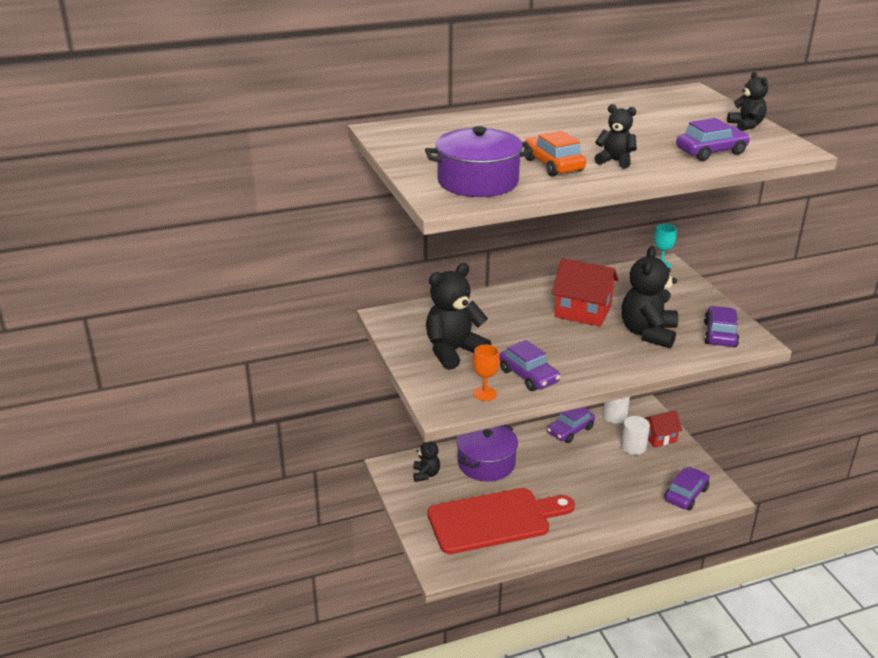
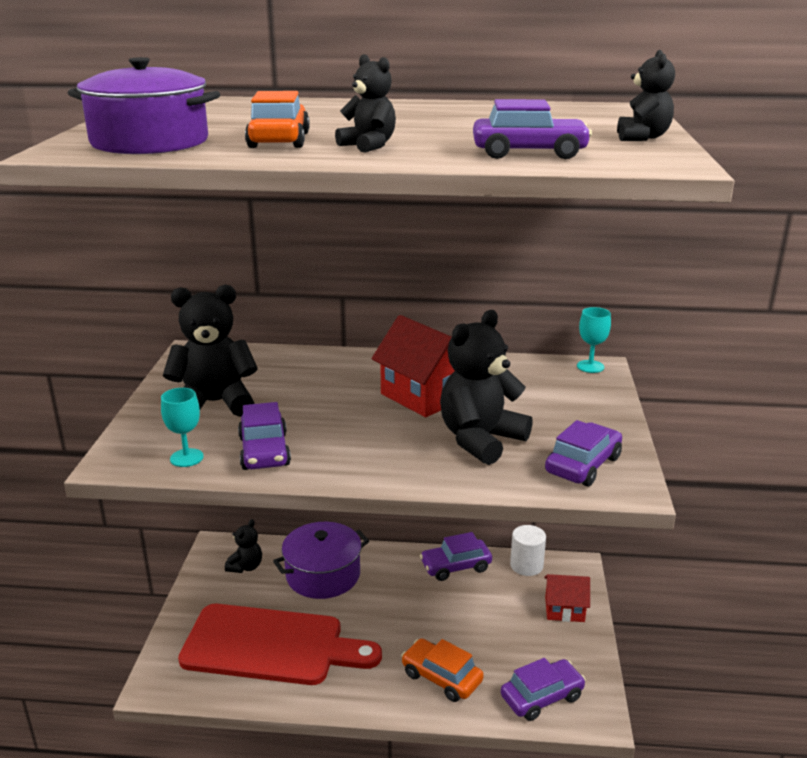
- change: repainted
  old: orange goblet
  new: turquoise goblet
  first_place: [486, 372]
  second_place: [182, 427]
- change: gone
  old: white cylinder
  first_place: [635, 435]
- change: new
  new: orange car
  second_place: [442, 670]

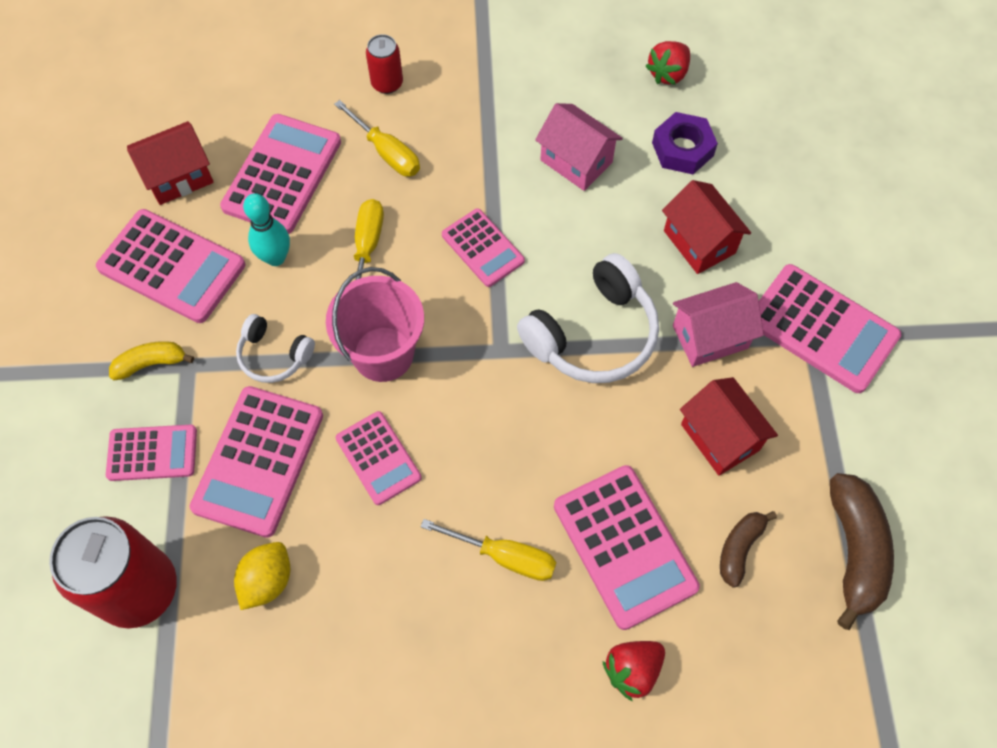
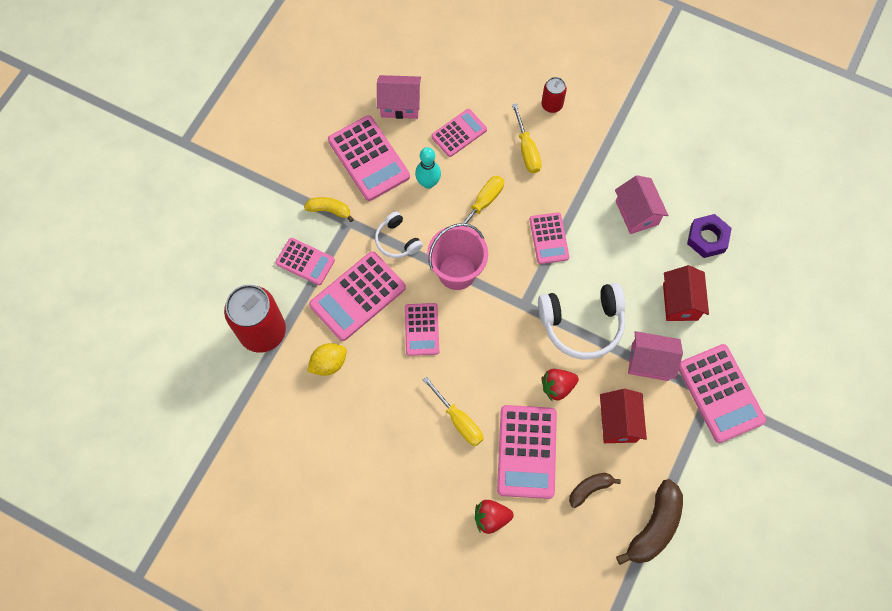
- change: shifted
  old: red strawberry
  first_place: [667, 63]
  second_place: [560, 385]
- change: scaled
  old: pink calculator
  first_place: [280, 174]
  second_place: [459, 133]
  factor: 0.61
- change: repainted
  old: red house
  new: pink house
  first_place: [170, 163]
  second_place: [399, 97]

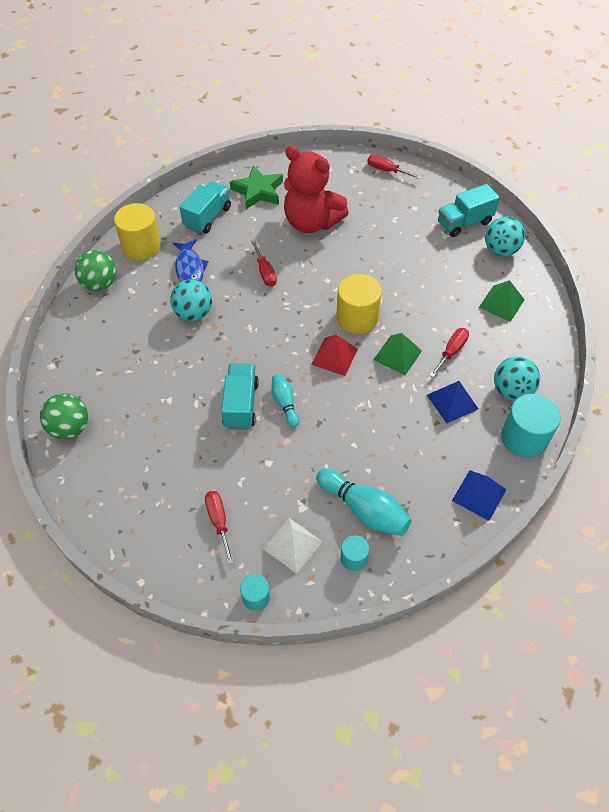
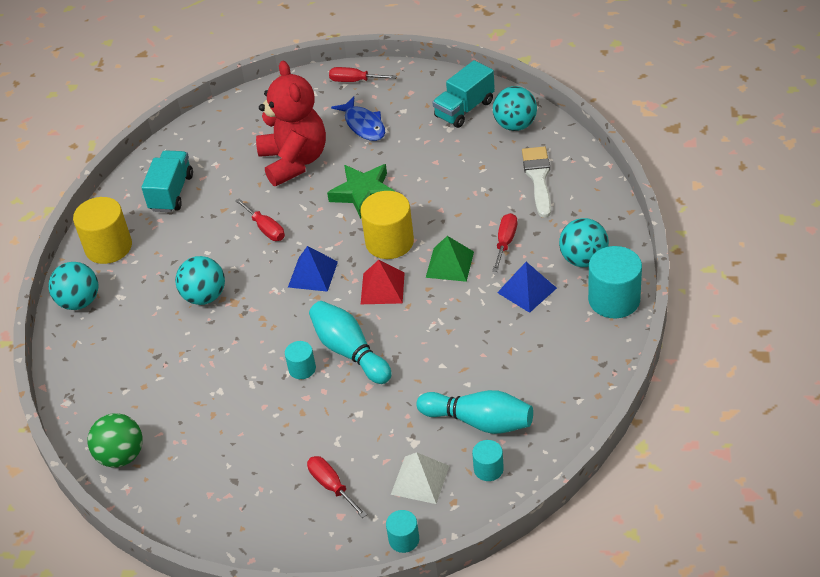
- change: rotated
  old: red teddy bear
  first_place: [316, 189]
  second_place: [291, 123]
  degrees: -120
- change: shifted
  old: green star
  first_place: [256, 187]
  second_place: [361, 191]
- change: shifted
  old: blue fish
  first_place: [191, 260]
  second_place: [358, 119]
- change: repainted
  old: green ball
  new: turquoise ball
  first_place: [95, 270]
  second_place: [73, 286]
- change: swapped
  old: green pyramid
  new: white brush
  first_place: [502, 301]
  second_place: [536, 182]
- change: swapped
  old: turquoise truck
  new: turquoise cylinder
  first_place: [240, 396]
  second_place: [300, 360]
- change: scaled
  old: turquoise bowling pin
  first_place: [285, 400]
  second_place: [350, 342]
  factor: 1.69
- change: shifted
  old: blue pyramid
  first_place: [479, 495]
  second_place: [313, 269]

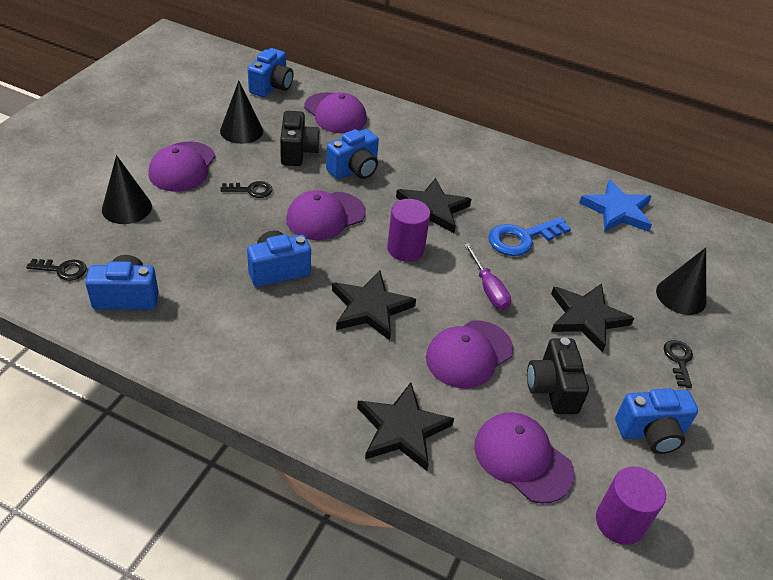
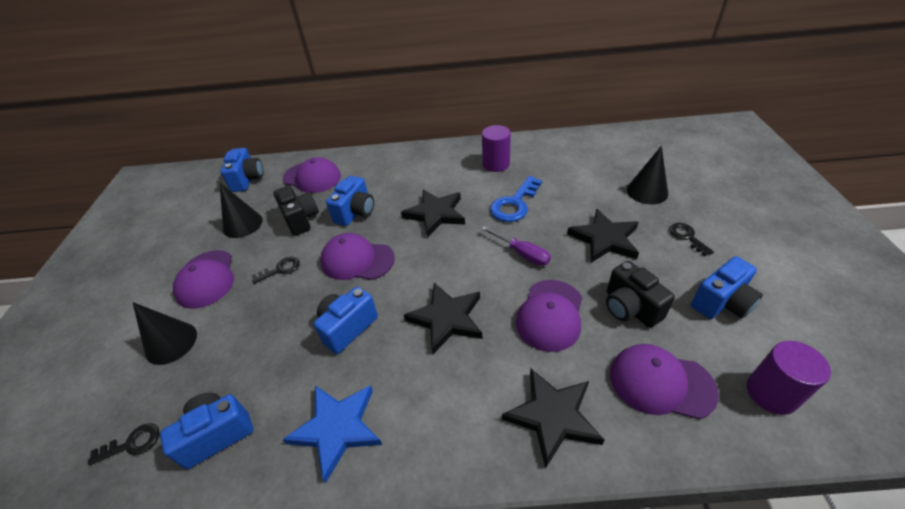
- change: shifted
  old: blue star
  first_place: [615, 205]
  second_place: [332, 433]
- change: rotated
  old: purple cap
  first_place: [326, 215]
  second_place: [358, 256]
  degrees: 75
- change: shifted
  old: purple cylinder
  first_place: [408, 230]
  second_place: [496, 148]

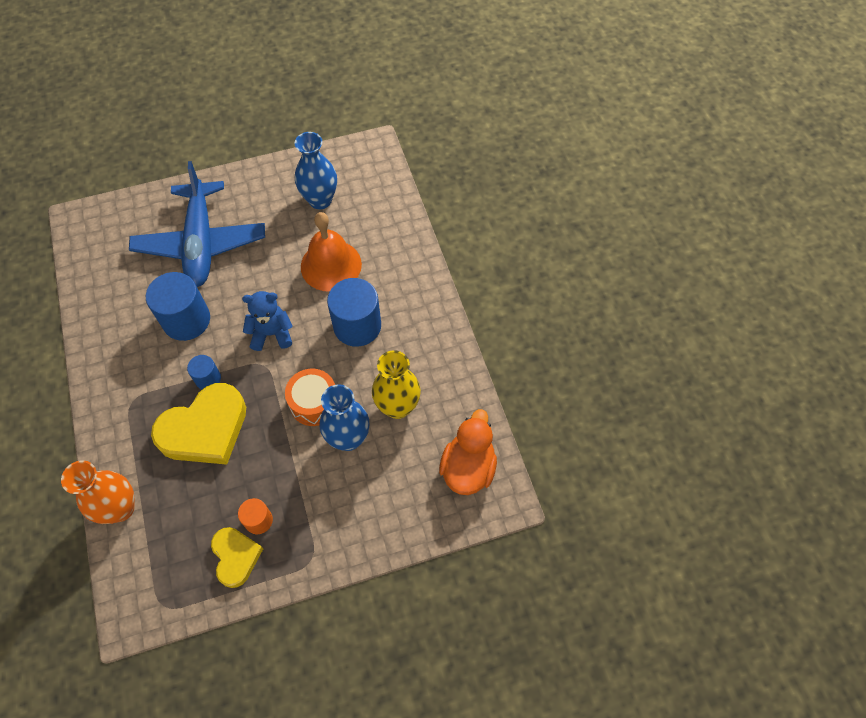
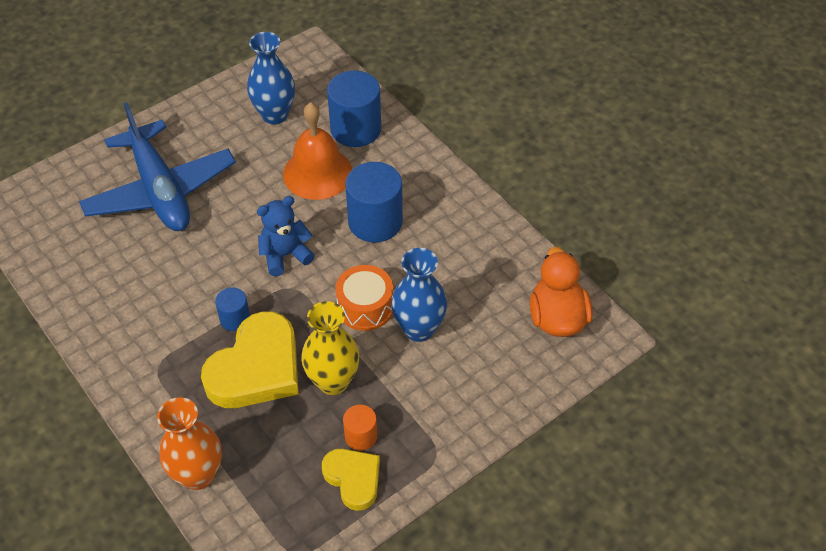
- change: shifted
  old: blue cylinder
  first_place: [178, 306]
  second_place: [354, 108]
- change: shifted
  old: yellow vase
  first_place: [396, 384]
  second_place: [330, 348]

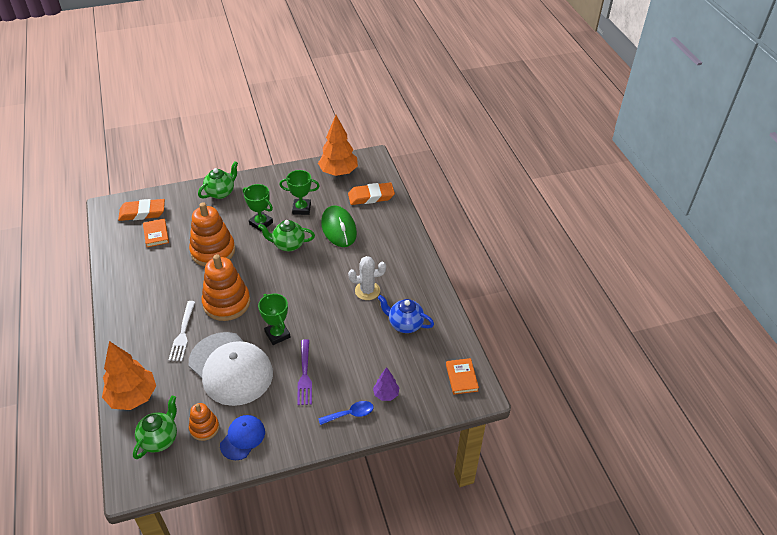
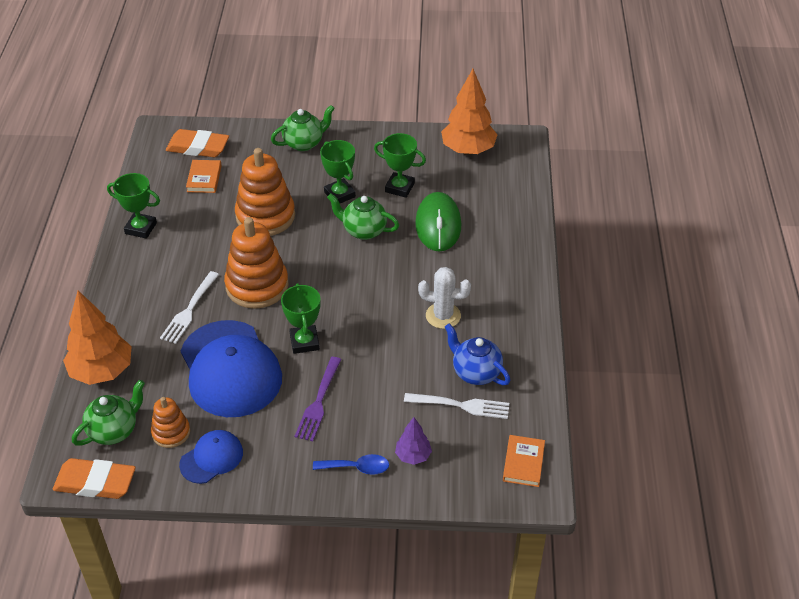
- change: shifted
  old: orange eraser
  first_place: [371, 193]
  second_place: [94, 478]
- change: repainted
  old: white cap
  new: blue cap
  first_place: [231, 369]
  second_place: [231, 368]
- change: new
  new: green trophy
  second_place: [133, 206]
- change: new
  new: white fork
  second_place: [456, 406]

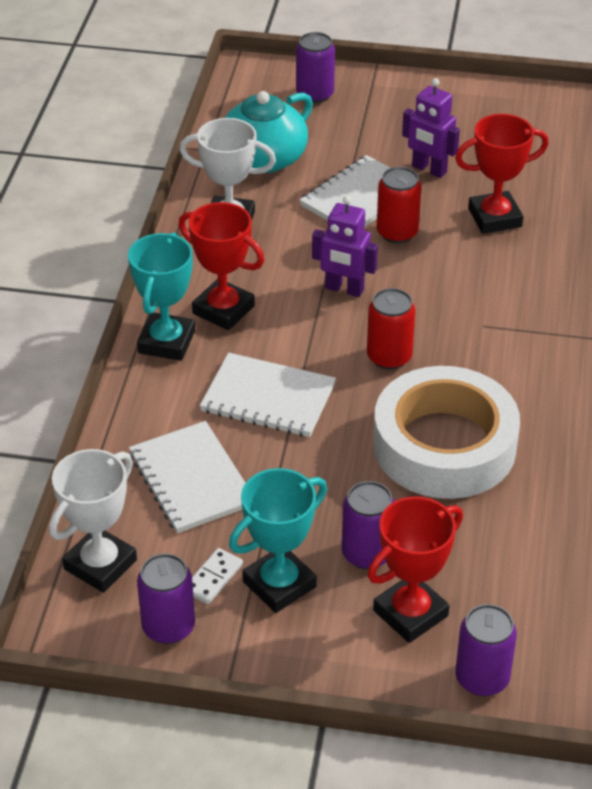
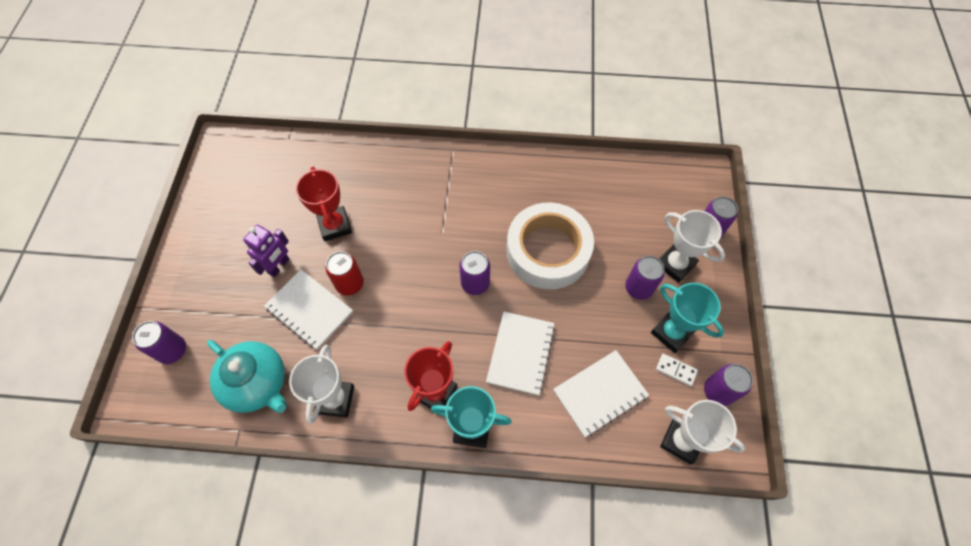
- change: gone
  old: purple robot
  first_place: [345, 246]
- change: repainted
  old: red can
  new: purple can
  first_place: [391, 329]
  second_place: [474, 273]
- change: repainted
  old: red trophy
  new: white trophy
  first_place: [415, 569]
  second_place: [692, 246]

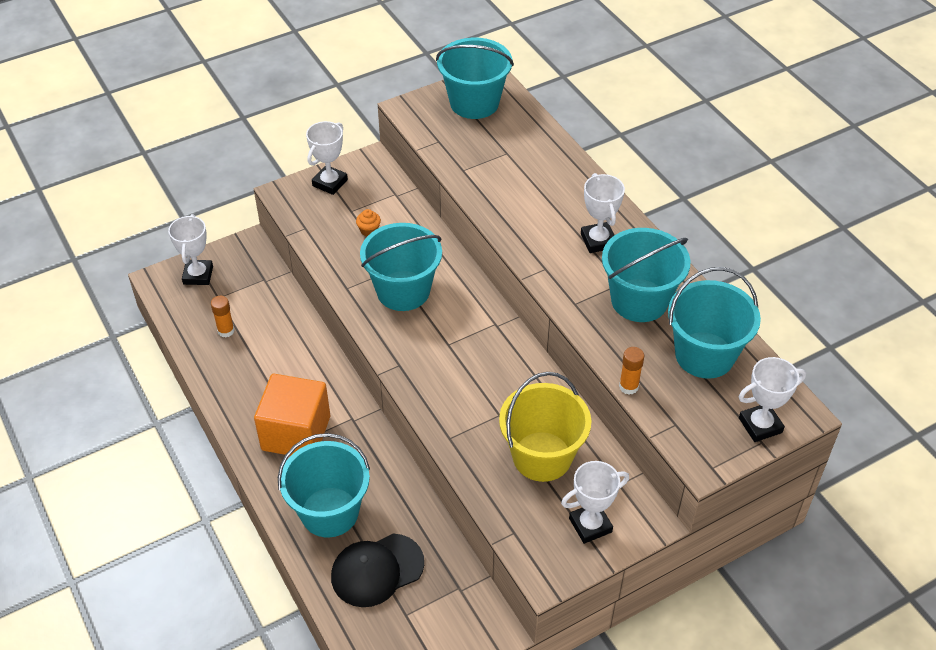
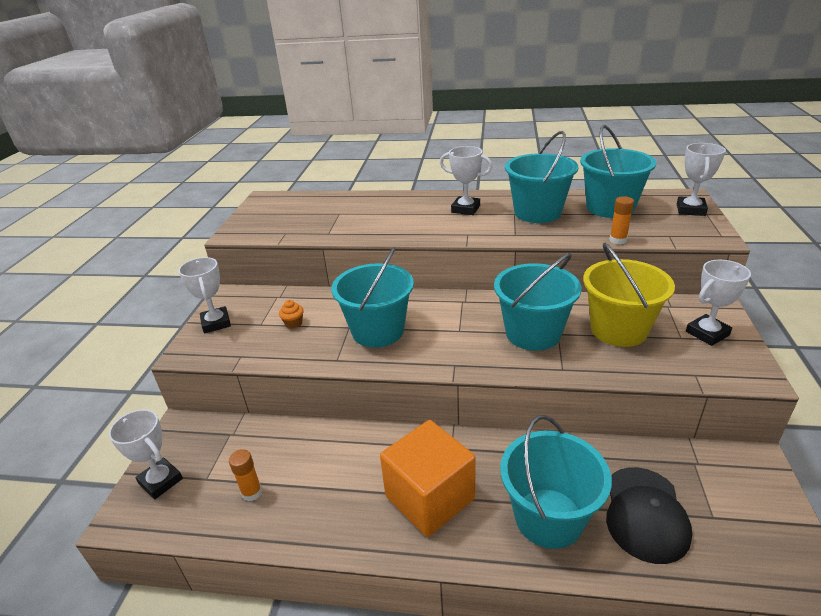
- change: shifted
  old: turquoise bucket
  first_place: [475, 78]
  second_place: [537, 302]
- change: rotated
  old: white trophy
  first_place: [595, 502]
  second_place: [718, 303]
  degrees: 45

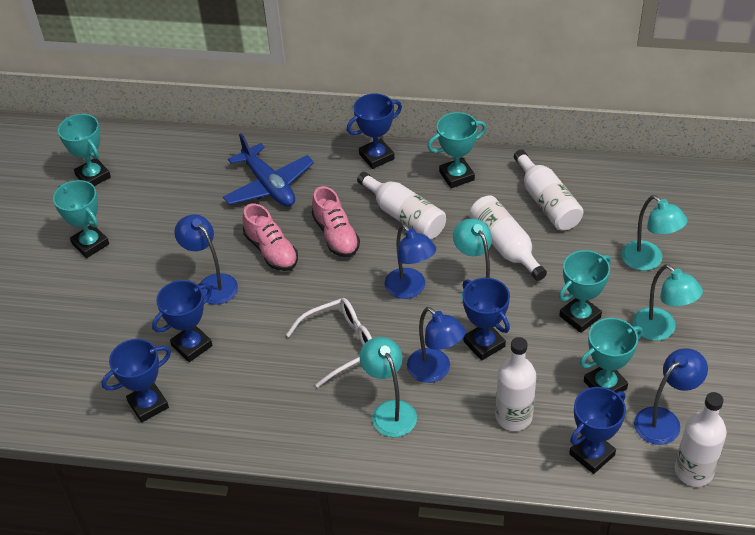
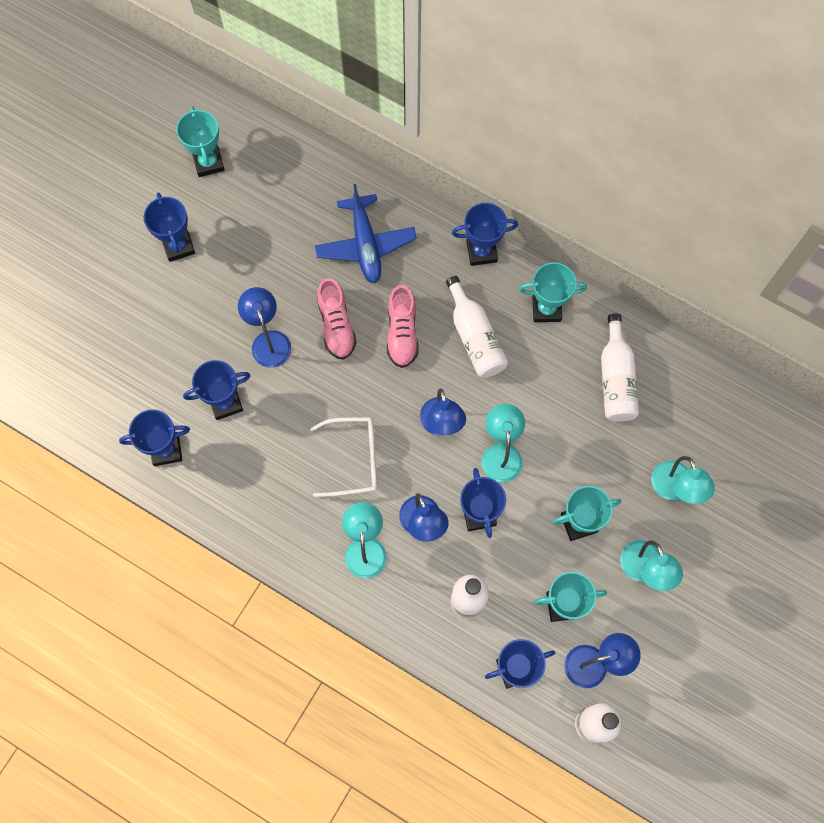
- change: repainted
  old: turquoise trophy
  new: blue trophy
  first_place: [81, 219]
  second_place: [169, 227]
- change: gone
  old: white bottle
  first_place: [508, 238]

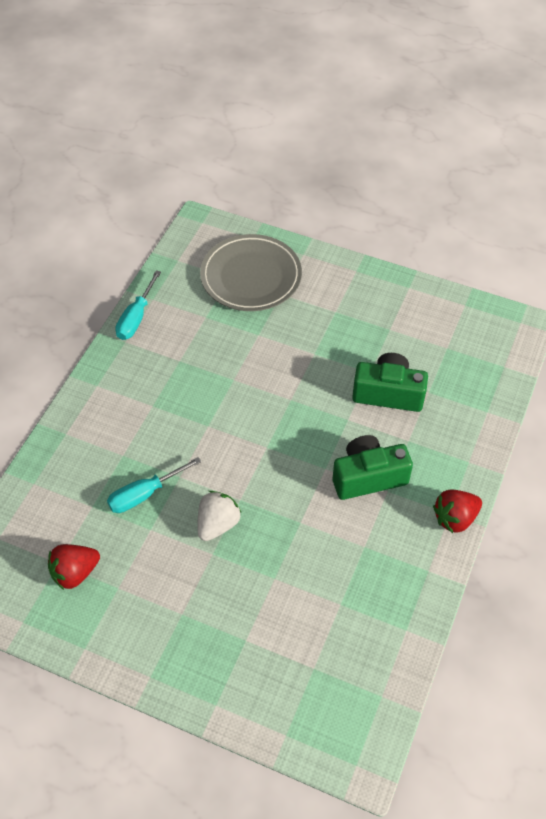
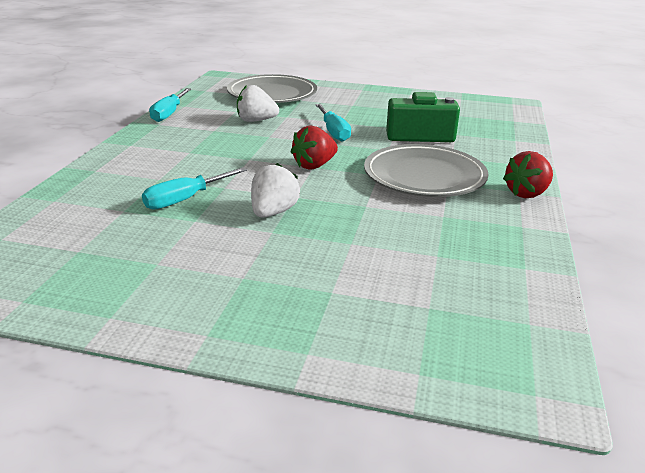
- change: swapped
  old: green camera
  new: grey plate
  first_place: [373, 467]
  second_place: [426, 170]
- change: shifted
  old: red strawberry
  first_place: [74, 567]
  second_place: [314, 148]
- change: new
  new: white strawberry
  second_place: [258, 103]
- change: new
  new: turquoise screwdriver
  second_place: [333, 123]

